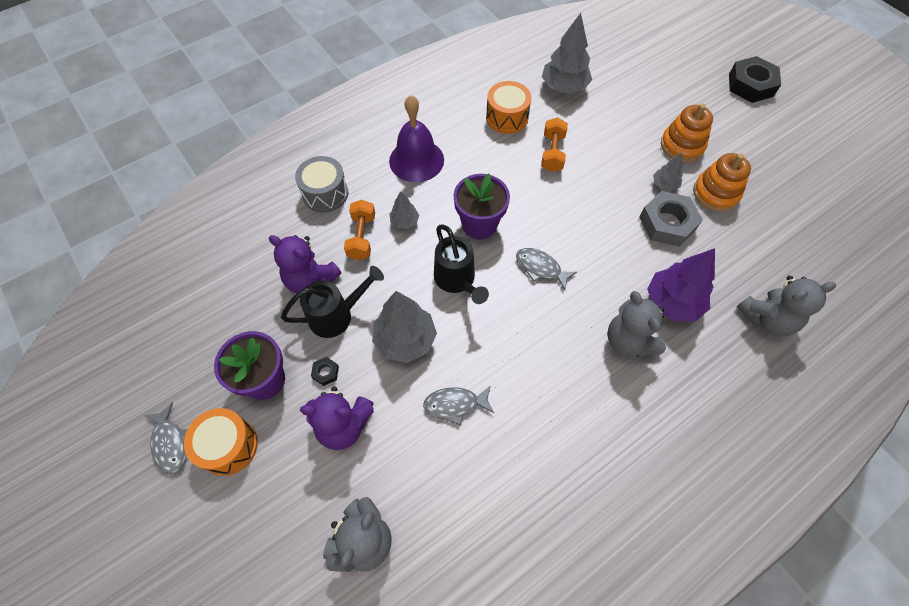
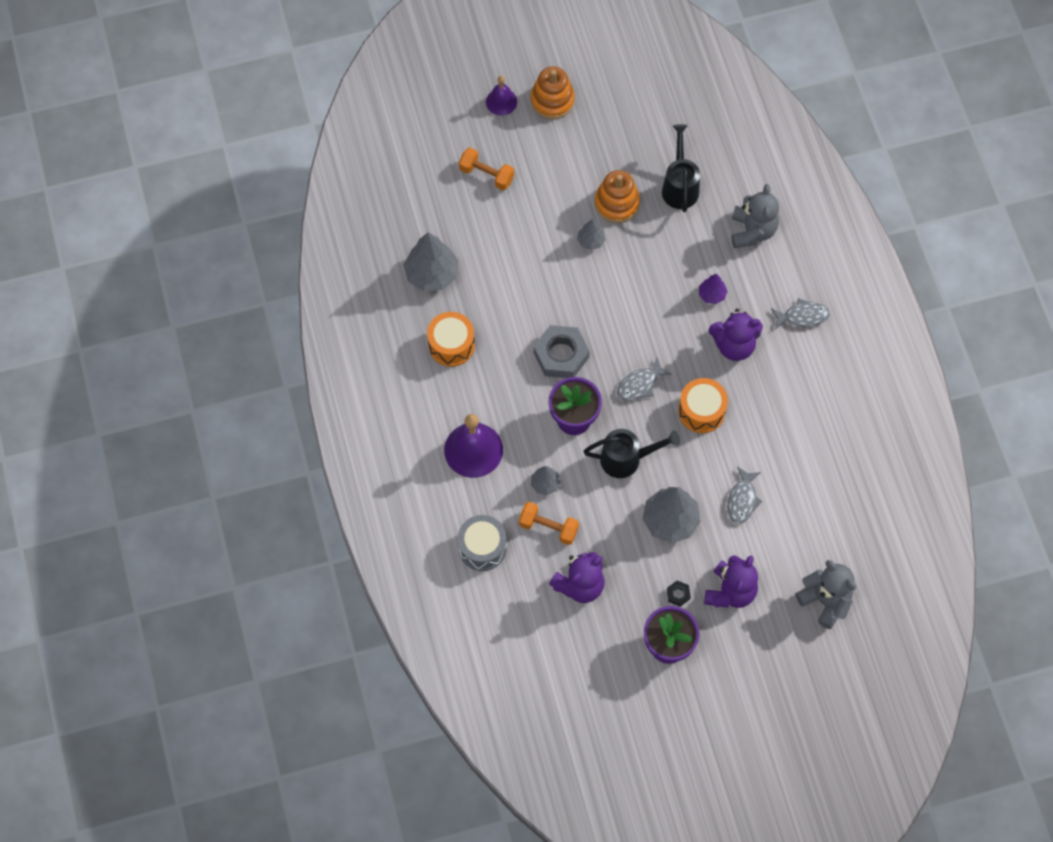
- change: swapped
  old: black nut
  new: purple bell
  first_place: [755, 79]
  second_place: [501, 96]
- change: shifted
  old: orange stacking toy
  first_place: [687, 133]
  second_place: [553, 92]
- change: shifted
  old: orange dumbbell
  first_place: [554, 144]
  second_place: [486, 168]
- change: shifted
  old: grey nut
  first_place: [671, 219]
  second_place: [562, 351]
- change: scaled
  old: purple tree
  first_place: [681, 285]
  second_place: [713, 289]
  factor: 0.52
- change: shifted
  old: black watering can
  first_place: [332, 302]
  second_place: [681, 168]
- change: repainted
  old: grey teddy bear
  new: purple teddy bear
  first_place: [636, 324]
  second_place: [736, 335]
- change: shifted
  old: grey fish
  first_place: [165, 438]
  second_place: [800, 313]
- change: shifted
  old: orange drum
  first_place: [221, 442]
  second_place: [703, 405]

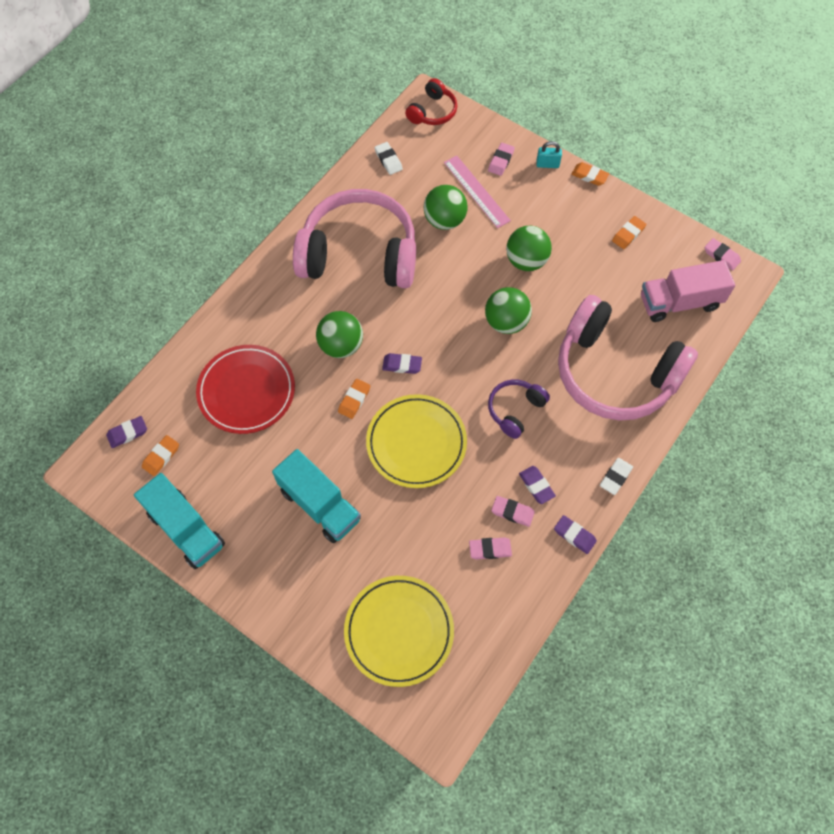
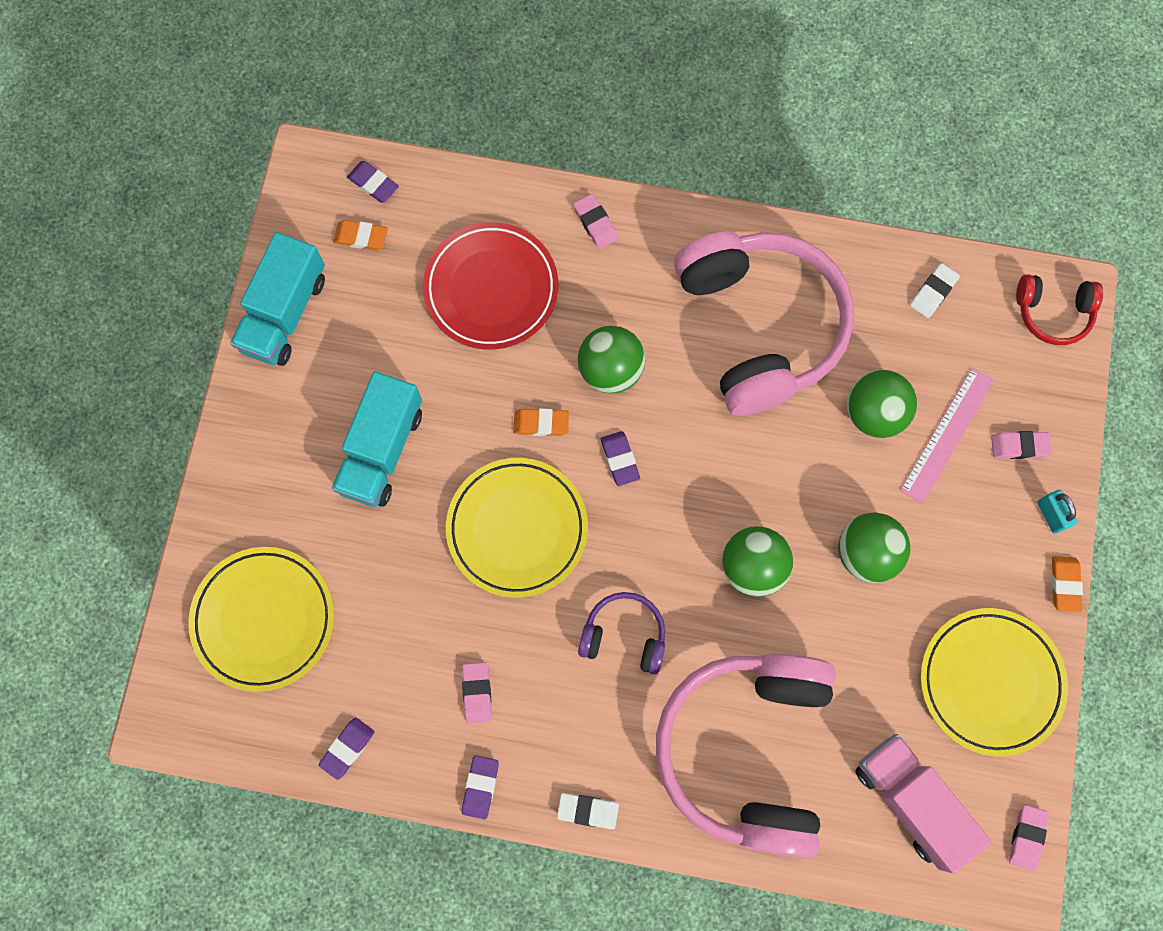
- change: swapped
  old: orange eraser
  new: yellow plate
  first_place: [629, 232]
  second_place: [994, 682]
- change: shifted
  old: purple eraser
  first_place: [537, 485]
  second_place: [346, 748]
- change: shifted
  old: pink eraser
  first_place: [490, 548]
  second_place: [595, 221]

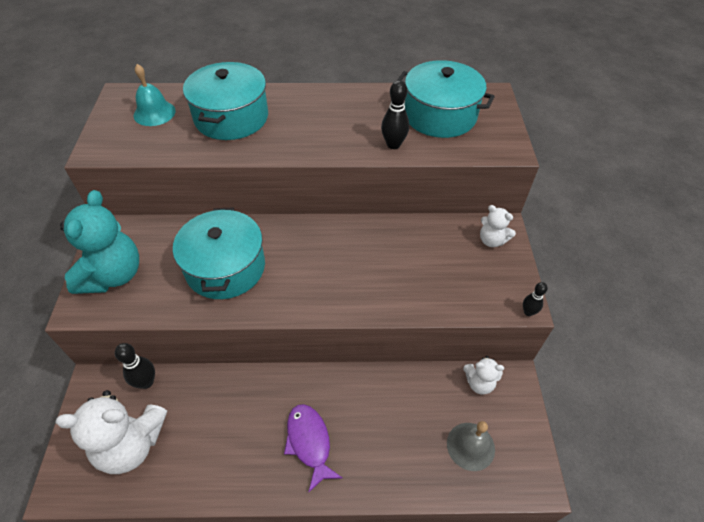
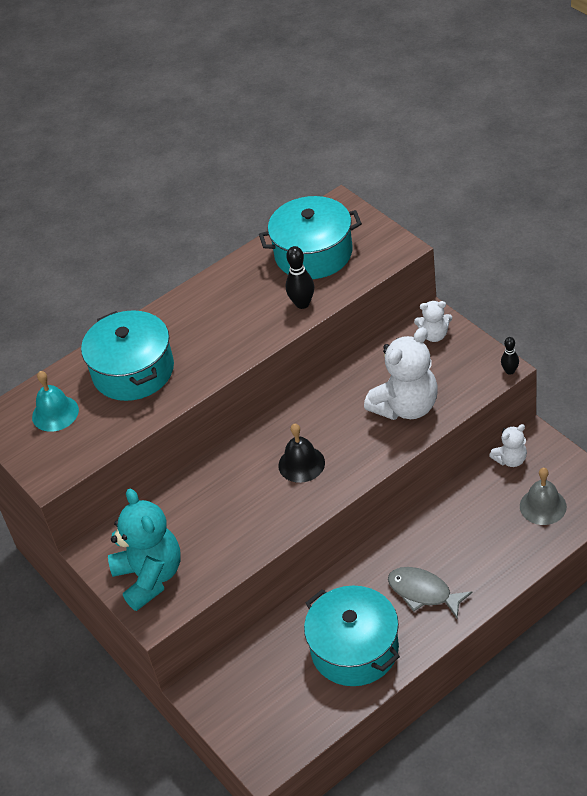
- change: shifted
  old: turquoise pot
  first_place: [219, 253]
  second_place: [352, 636]
- change: gone
  old: black bowling pin
  first_place: [135, 366]
- change: shifted
  old: white teddy bear
  first_place: [111, 432]
  second_place: [401, 373]
- change: repainted
  old: purple fish
  new: grey fish
  first_place: [313, 448]
  second_place: [430, 592]
- change: new
  new: black bell
  second_place: [301, 453]

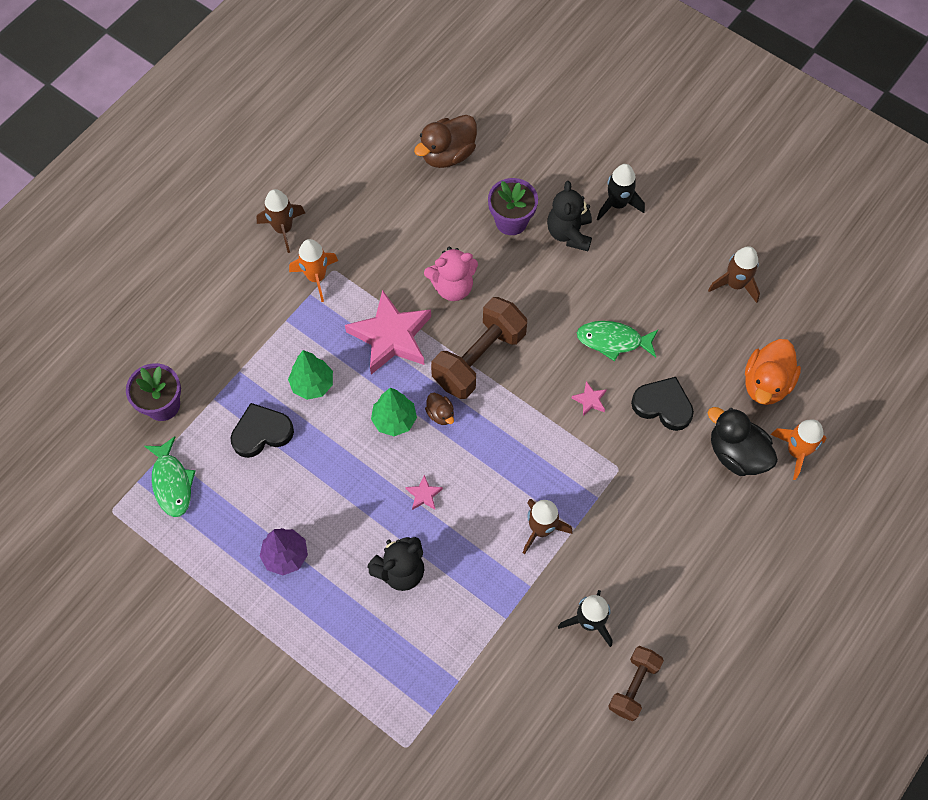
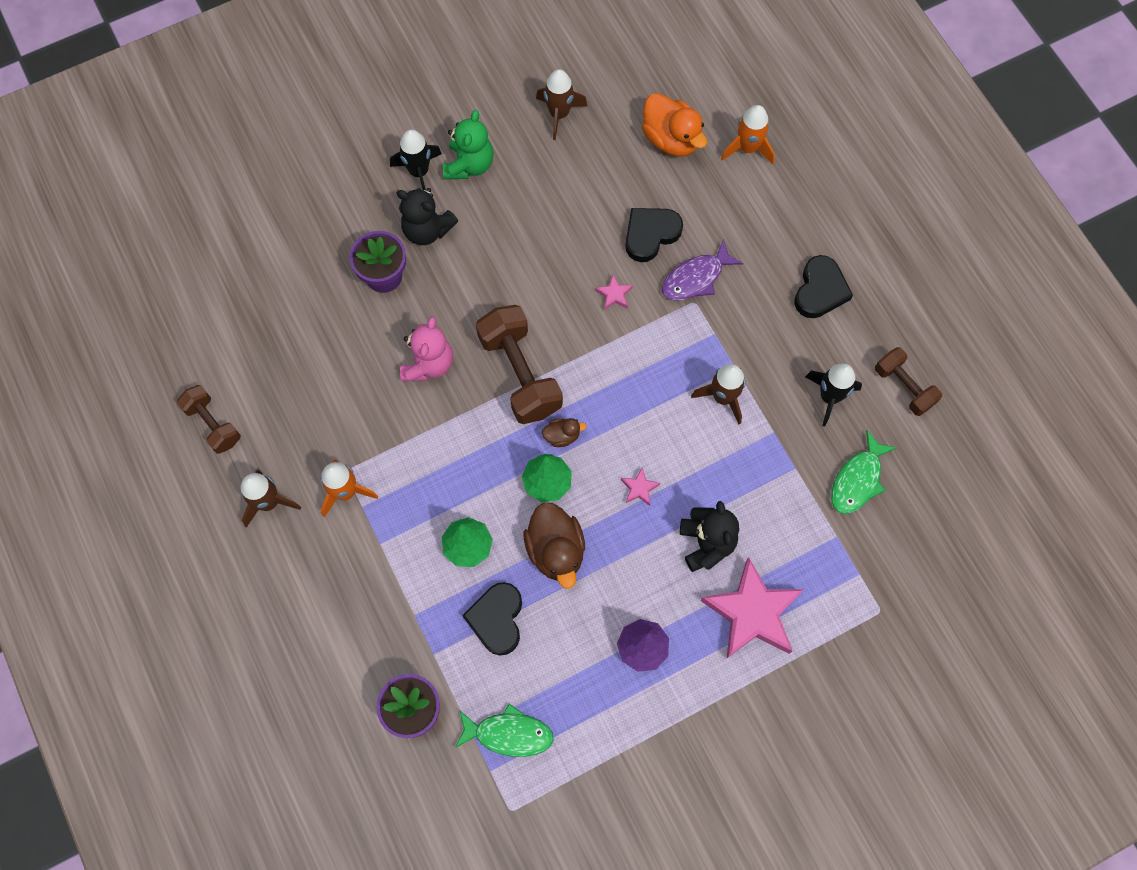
- change: shifted
  old: brown duck
  first_place: [445, 141]
  second_place: [554, 545]
- change: shifted
  old: pink star
  first_place: [388, 332]
  second_place: [752, 608]
- change: shifted
  old: green fish
  first_place: [617, 341]
  second_place: [864, 472]
- change: gone
  old: black duck
  first_place: [743, 441]
- change: new
  new: green teddy bear
  second_place: [468, 144]
- change: new
  new: purple fish
  second_place: [702, 270]
- change: new
  new: black heart
  second_place: [823, 286]
- change: new
  new: brown dumbbell
  second_place: [209, 419]

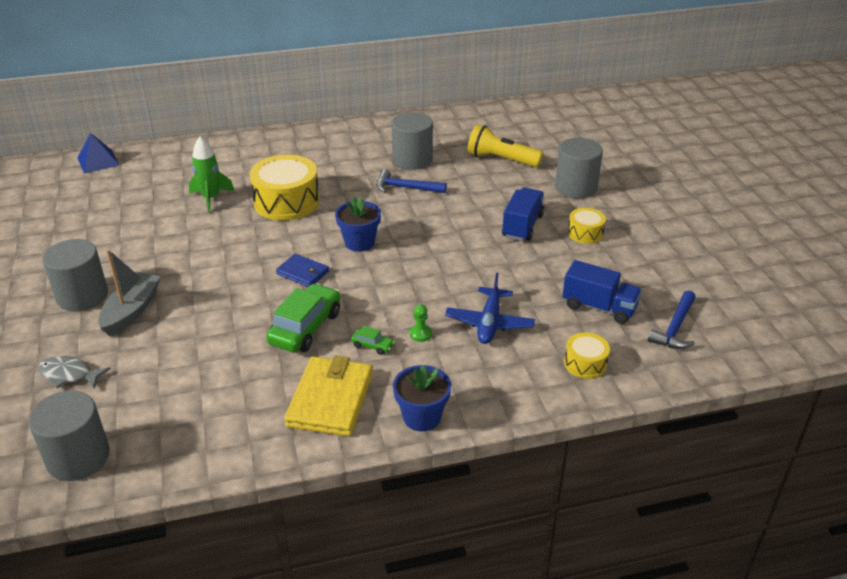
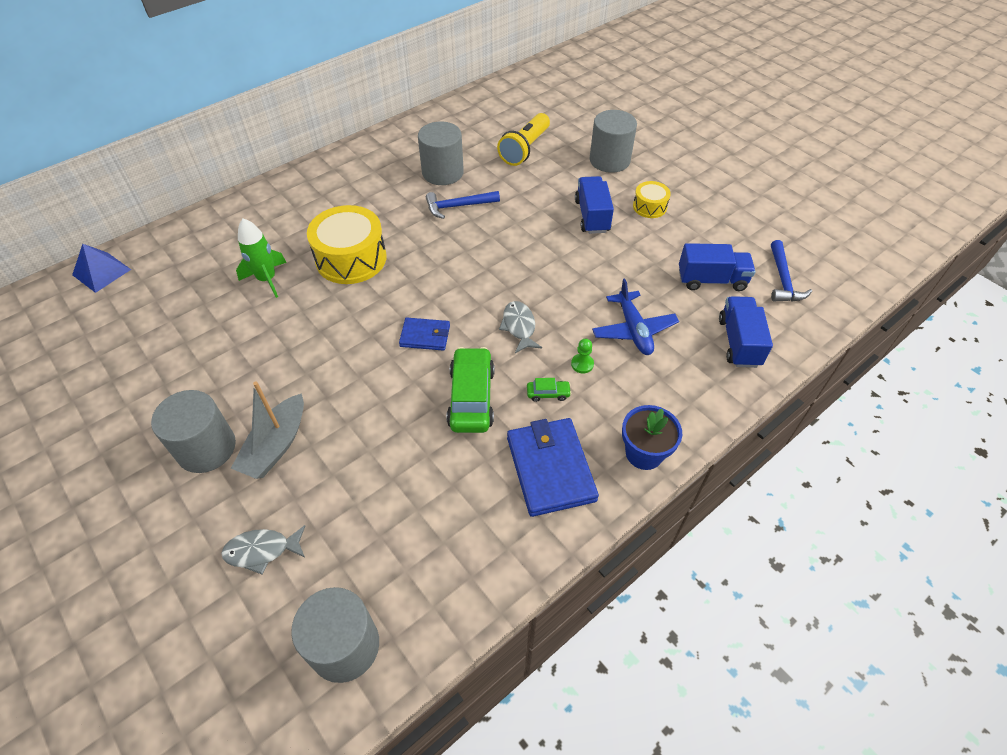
- change: rotated
  old: yellow flashlight
  first_place: [505, 145]
  second_place: [523, 139]
  degrees: -60
- change: gone
  old: blue flower pot
  first_place: [358, 224]
- change: rotated
  old: grey boat
  first_place: [129, 292]
  second_place: [267, 430]
  degrees: -150
- change: swapped
  old: yellow drum
  new: blue truck
  first_place: [587, 355]
  second_place: [746, 332]
- change: repainted
  old: yellow wallet
  new: blue wallet
  first_place: [328, 396]
  second_place: [553, 467]
- change: new
  new: grey fish
  second_place: [520, 327]

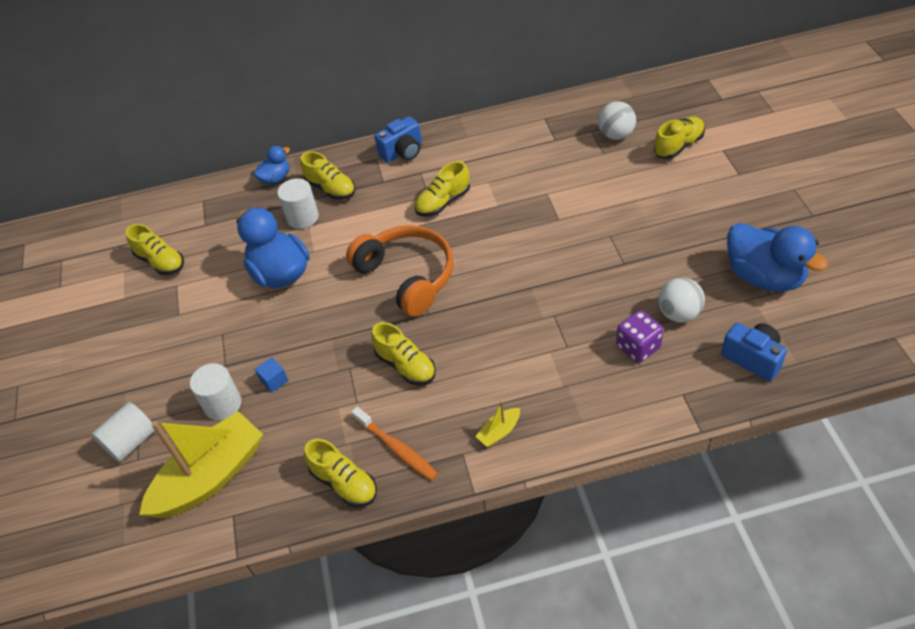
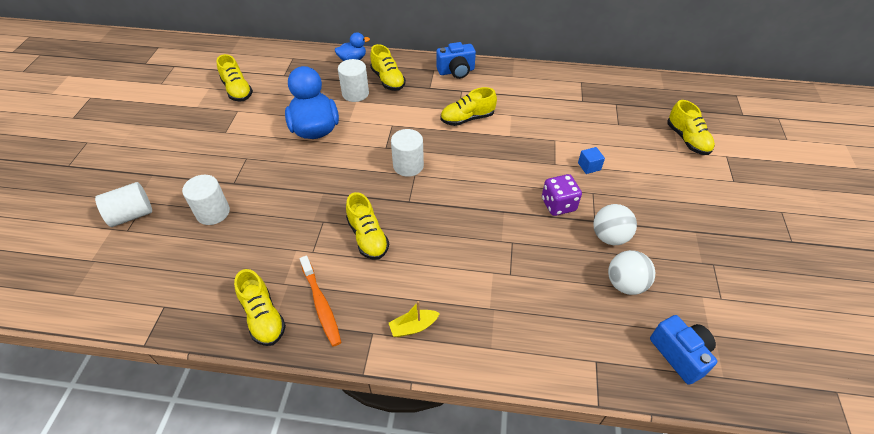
- change: shifted
  old: white ball
  first_place: [617, 120]
  second_place: [615, 224]
- change: rotated
  old: yellow shoe
  first_place: [679, 138]
  second_place: [691, 127]
  degrees: 90
- change: gone
  old: blue duck
  first_place: [777, 257]
- change: swapped
  old: orange headphones
  new: white cylinder
  first_place: [400, 271]
  second_place: [407, 153]
- change: shifted
  old: purple dice
  first_place: [639, 336]
  second_place: [562, 195]
- change: shifted
  old: blue cube
  first_place: [272, 375]
  second_place: [591, 160]
- change: gone
  old: yellow boat
  first_place: [201, 465]

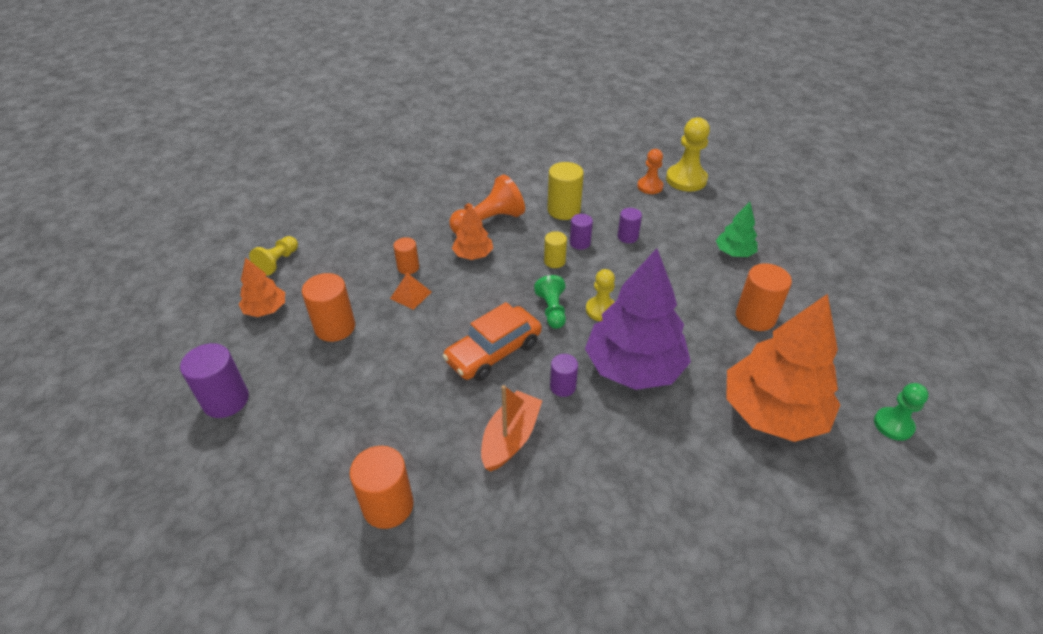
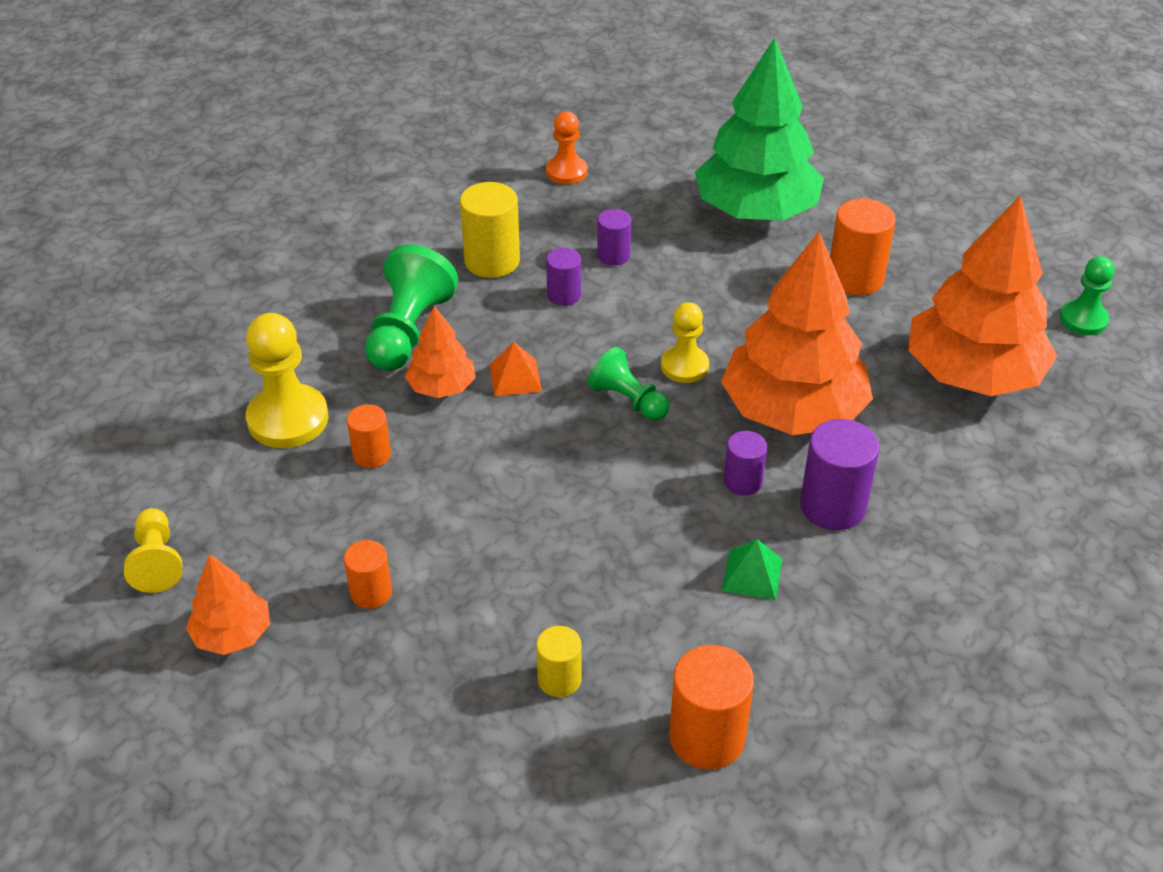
- change: shifted
  old: yellow pawn
  first_place: [688, 154]
  second_place: [287, 380]
- change: repainted
  old: orange pawn
  new: green pawn
  first_place: [487, 204]
  second_place: [411, 307]
- change: scaled
  old: green tree
  first_place: [737, 229]
  second_place: [759, 129]
  factor: 2.07
- change: shifted
  old: yellow cylinder
  first_place: [555, 249]
  second_place: [559, 661]
- change: repainted
  old: purple tree
  new: orange tree
  first_place: [638, 319]
  second_place: [797, 333]
- change: scaled
  old: orange cylinder
  first_place: [328, 307]
  second_place: [368, 574]
  factor: 0.6
- change: shifted
  old: orange pyramid
  first_place: [410, 291]
  second_place: [516, 369]
- change: gone
  old: orange car
  first_place: [492, 341]
- change: shifted
  old: purple cylinder
  first_place: [214, 380]
  second_place: [840, 474]
- change: swapped
  old: orange boat
  new: green pyramid
  first_place: [512, 428]
  second_place: [752, 569]

